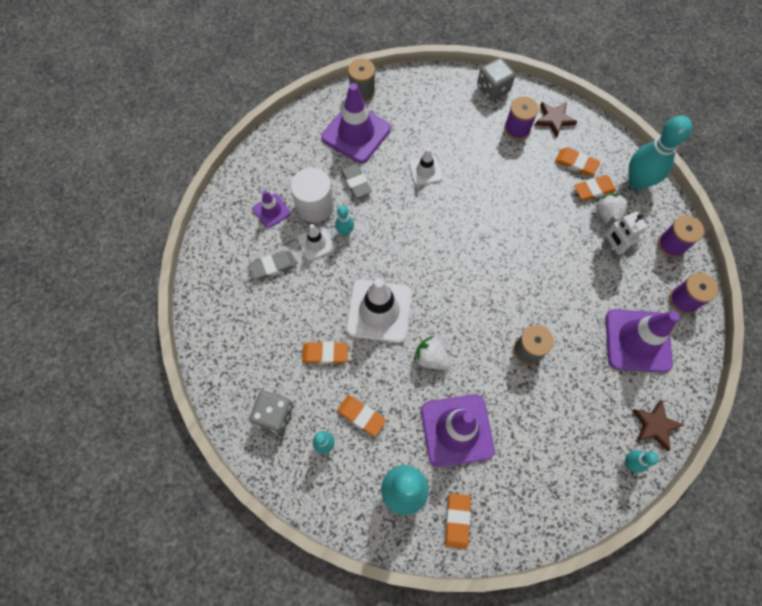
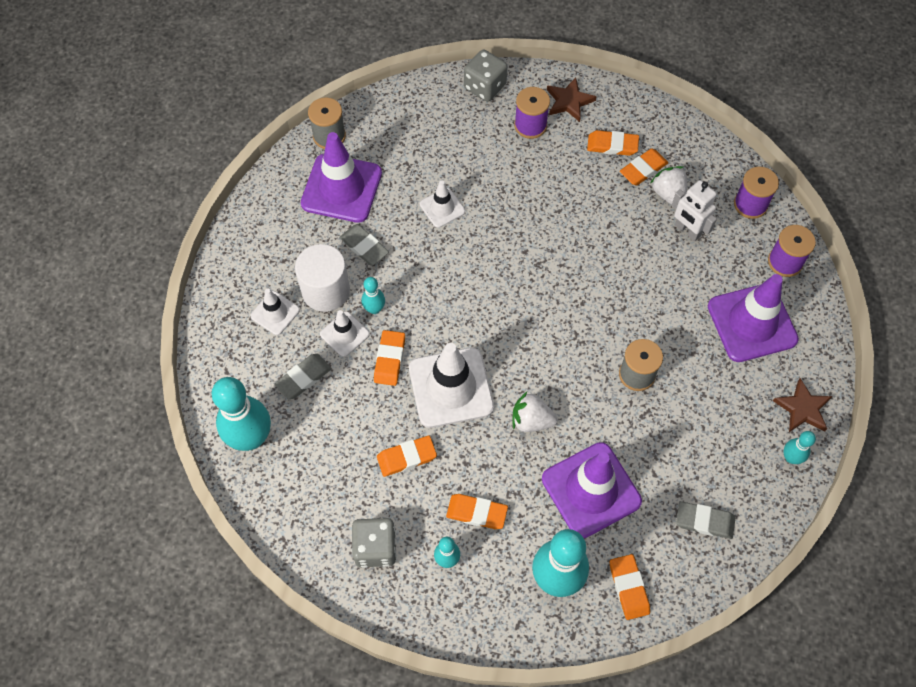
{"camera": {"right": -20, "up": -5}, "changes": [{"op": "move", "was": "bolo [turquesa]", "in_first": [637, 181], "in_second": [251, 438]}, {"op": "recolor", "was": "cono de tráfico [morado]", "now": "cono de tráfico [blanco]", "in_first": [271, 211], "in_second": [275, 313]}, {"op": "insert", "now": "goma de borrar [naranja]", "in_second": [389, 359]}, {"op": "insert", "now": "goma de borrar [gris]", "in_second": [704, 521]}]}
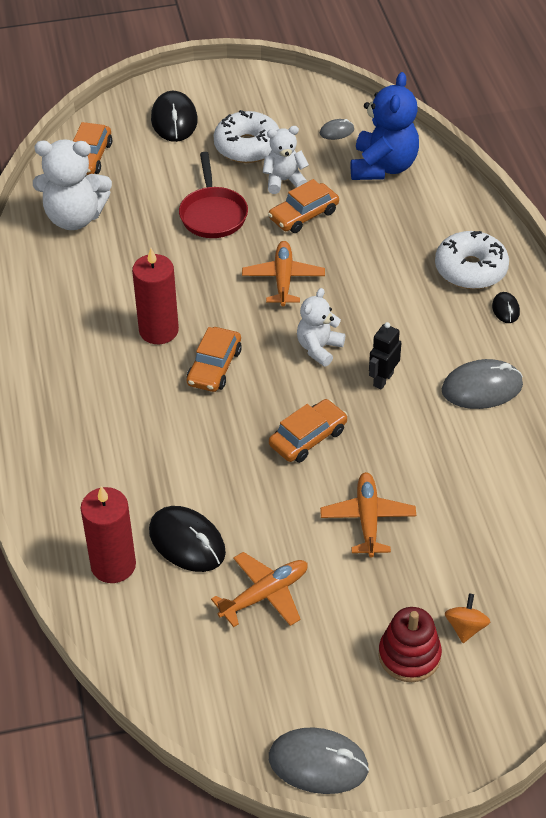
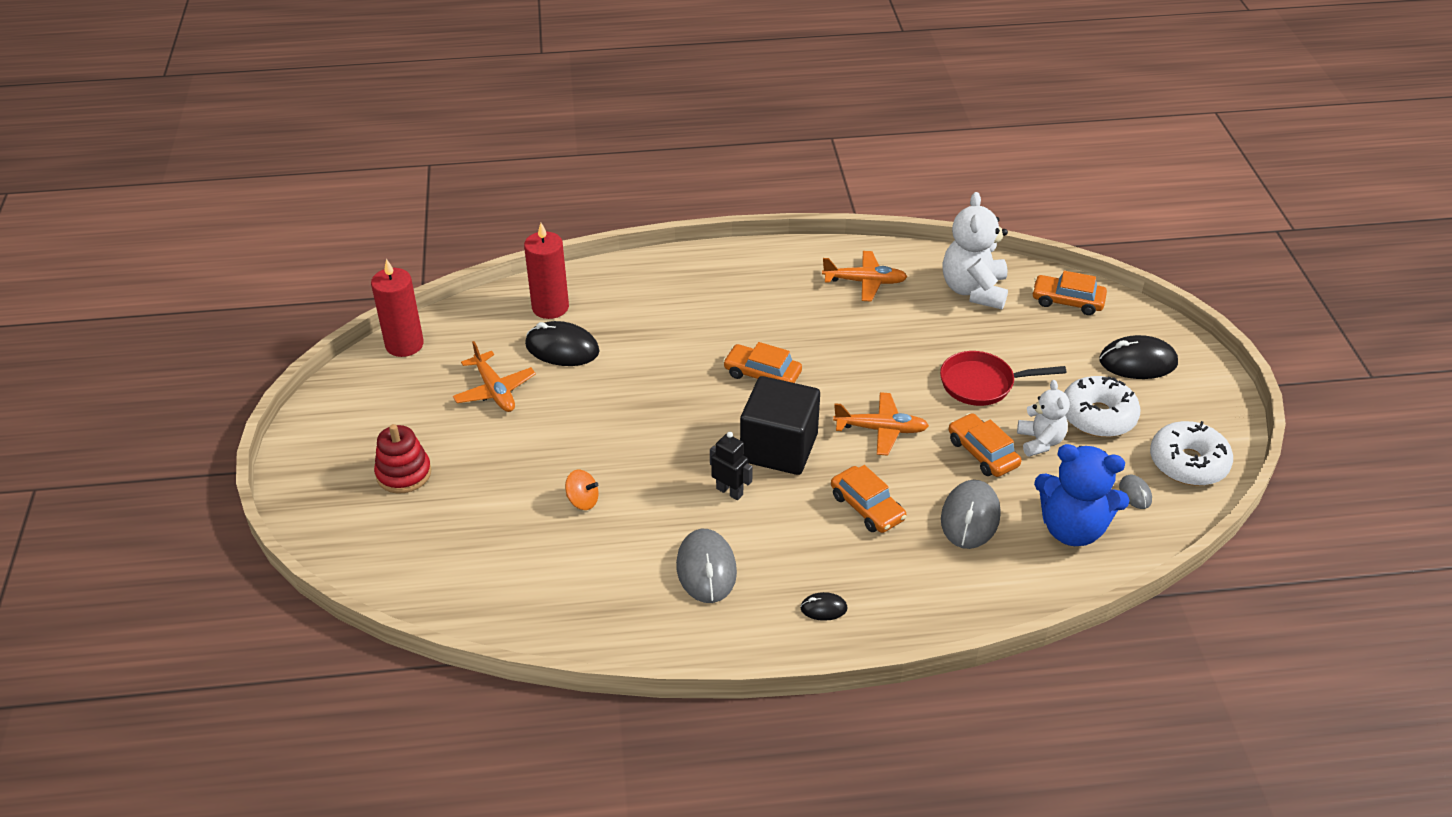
{"camera": {"right": 95, "up": -5}, "changes": [{"op": "move", "was": "vela [rojo]", "in_first": [158, 330], "in_second": [404, 344]}, {"op": "rotate", "was": "ratón [negro]", "in_first": [187, 542], "in_second": [562, 348], "clockwise": 60}, {"op": "move", "was": "peonza [naranja]", "in_first": [465, 627], "in_second": [583, 501]}, {"op": "replace", "was": "osito [blanco]", "now": "cubo [negro]", "in_first": [319, 348], "in_second": [779, 448]}, {"op": "move", "was": "avión [naranja]", "in_first": [367, 519], "in_second": [865, 282]}, {"op": "move", "was": "coche [naranja]", "in_first": [308, 438], "in_second": [867, 507]}, {"op": "move", "was": "ratón [gris]", "in_first": [318, 763], "in_second": [970, 517]}, {"op": "move", "was": "rosquilla [blanco]", "in_first": [470, 269], "in_second": [1188, 463]}]}
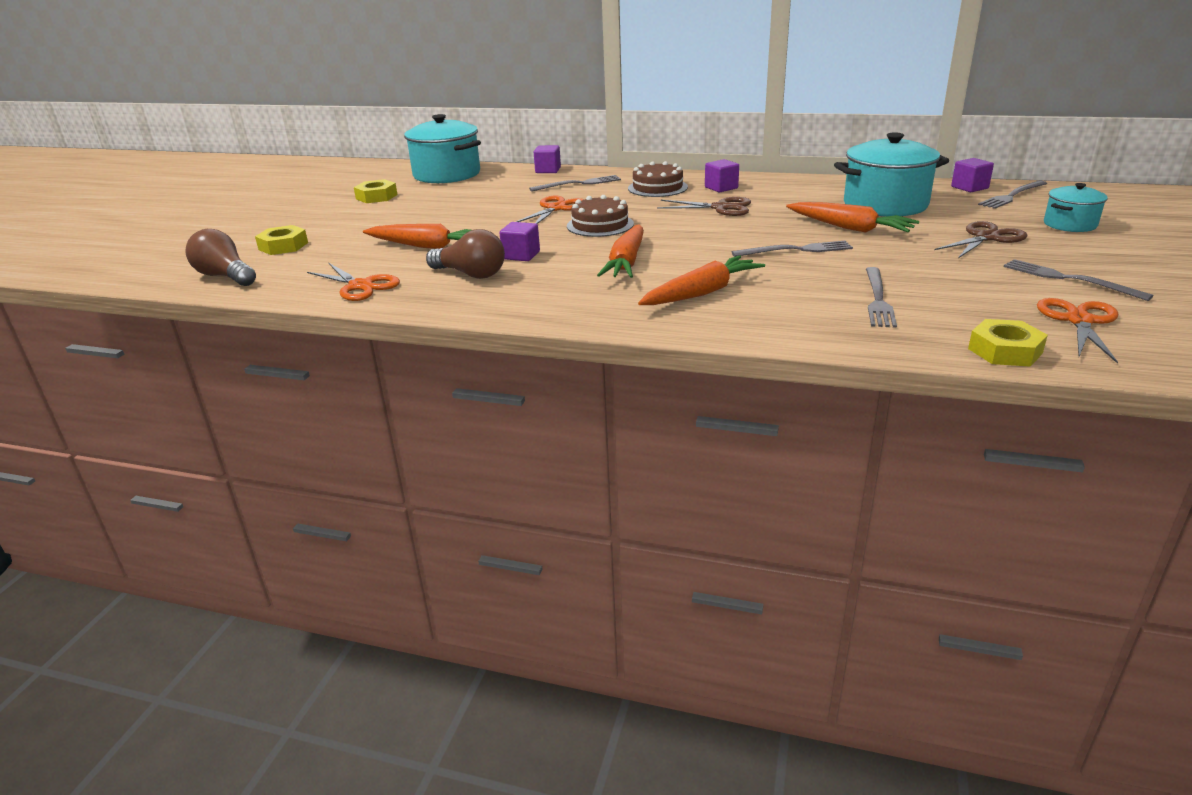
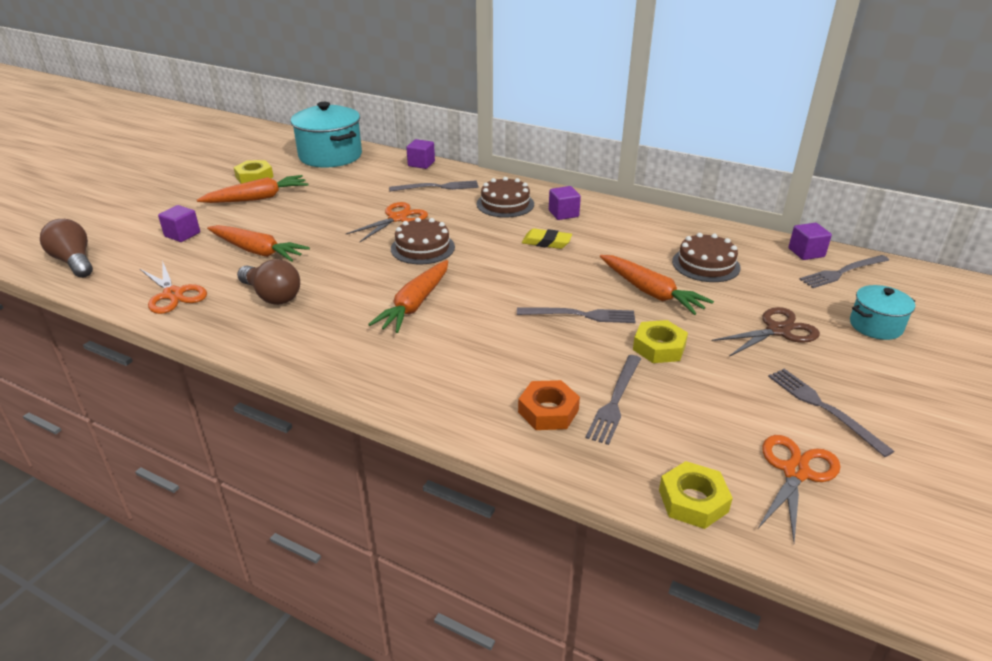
{"camera": {"right": 10, "up": 5}, "changes": [{"op": "move", "was": "cubo [morado]", "in_first": [521, 255], "in_second": [182, 234]}, {"op": "move", "was": "zanahoria [naranja]", "in_first": [702, 293], "in_second": [258, 198]}, {"op": "insert", "now": "tuerca [naranja]", "in_second": [548, 411]}, {"op": "replace", "was": "tijeras [marrón]", "now": "goma de borrar [amarillo]", "in_first": [721, 208], "in_second": [546, 242]}, {"op": "move", "was": "tuerca [amarillo]", "in_first": [283, 246], "in_second": [659, 347]}, {"op": "replace", "was": "olla [turquesa]", "now": "tarta [marrón]", "in_first": [885, 205], "in_second": [705, 264]}]}
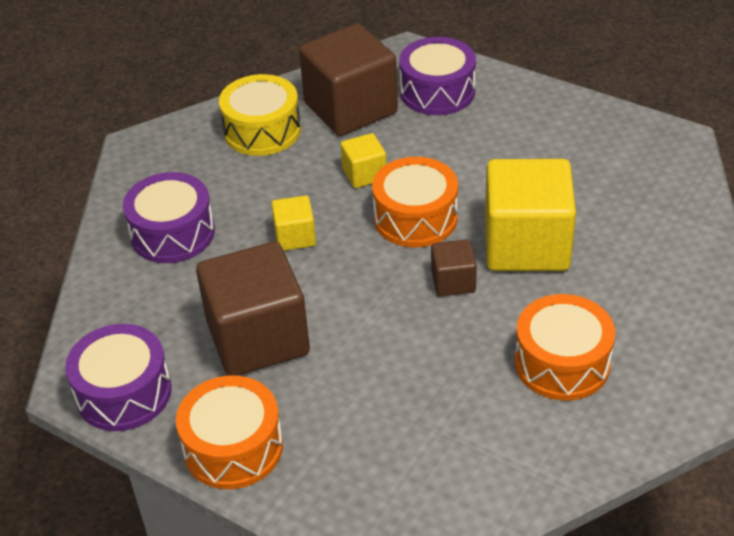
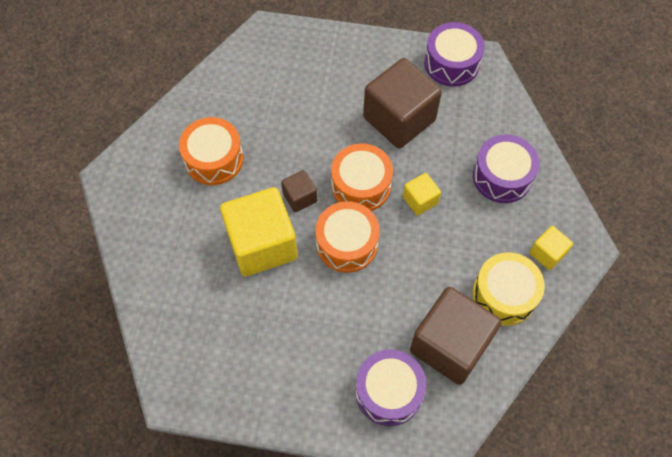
{"camera": {"right": 155, "up": 20}, "changes": [{"op": "move", "was": "tambor [naranja]", "in_first": [233, 447], "in_second": [361, 185]}, {"op": "move", "was": "cubo [amarillo]", "in_first": [364, 174], "in_second": [547, 253]}]}
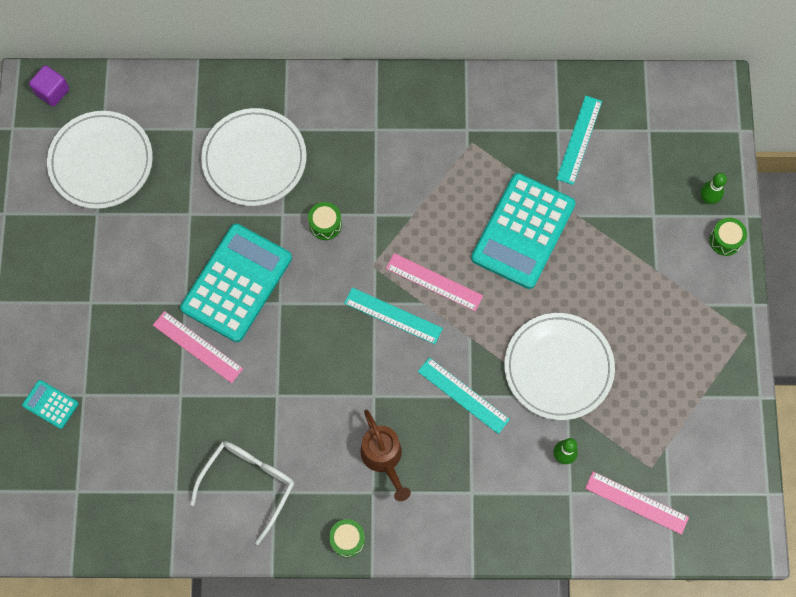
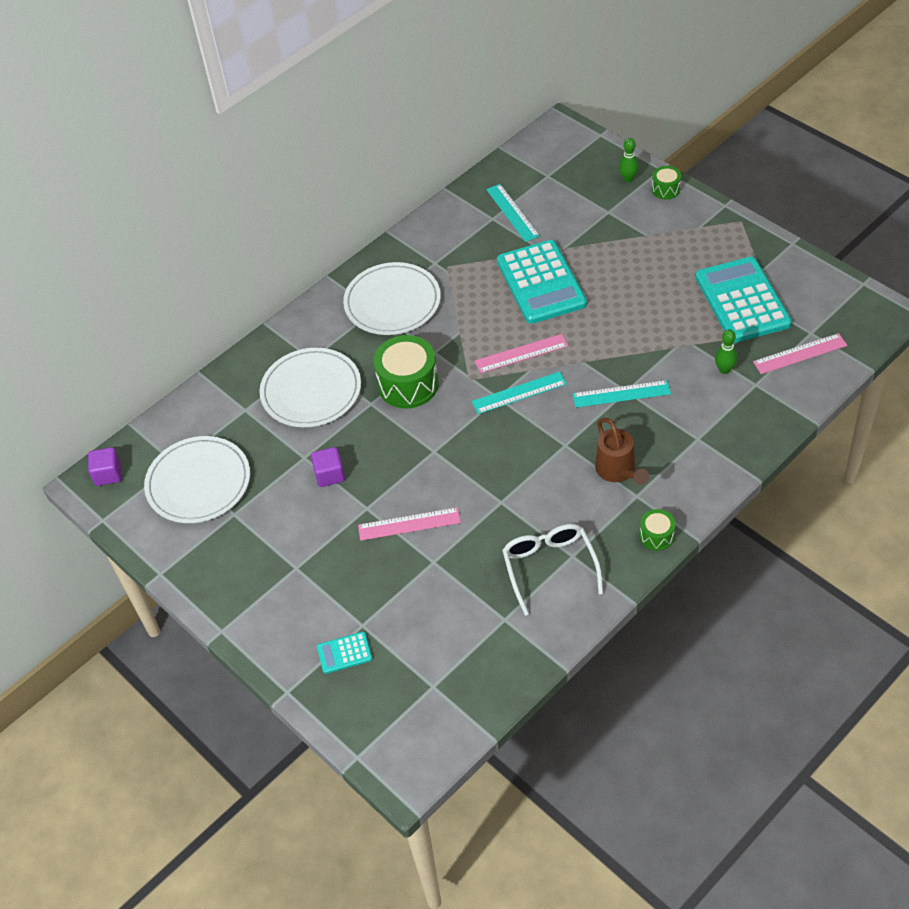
{"camera": {"right": -40, "up": -20}, "changes": [{"op": "insert", "now": "cubo [morado]", "in_second": [329, 475]}, {"op": "move", "was": "plato [blanco]", "in_first": [558, 367], "in_second": [392, 302]}, {"op": "resize", "was": "tambor [verde]", "in_first": [325, 224], "in_second": [408, 384], "ratio": 1.95}, {"op": "rotate", "was": "regadera [marrón]", "in_first": [383, 458], "in_second": [618, 471], "clockwise": 45}, {"op": "move", "was": "calculadora [turquesa]", "in_first": [237, 283], "in_second": [742, 300]}]}
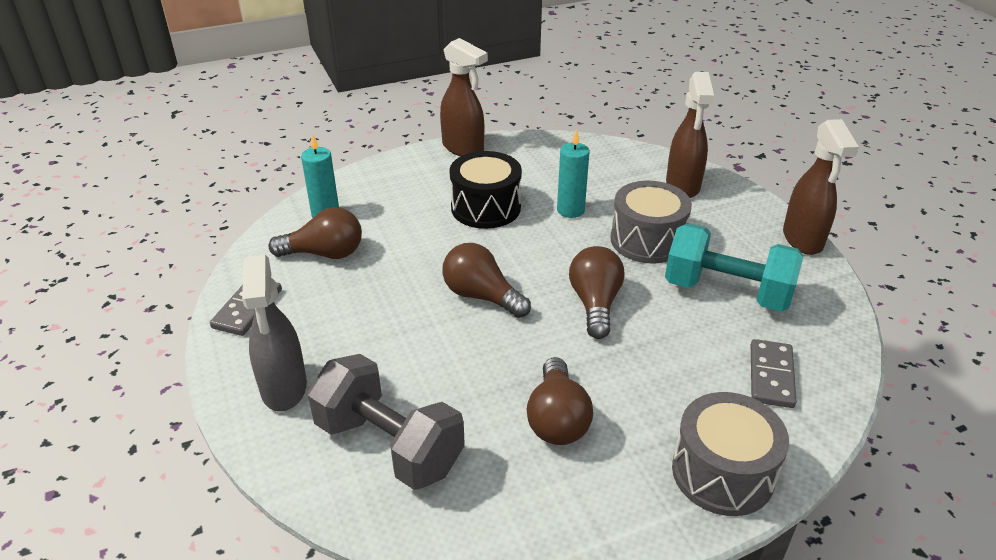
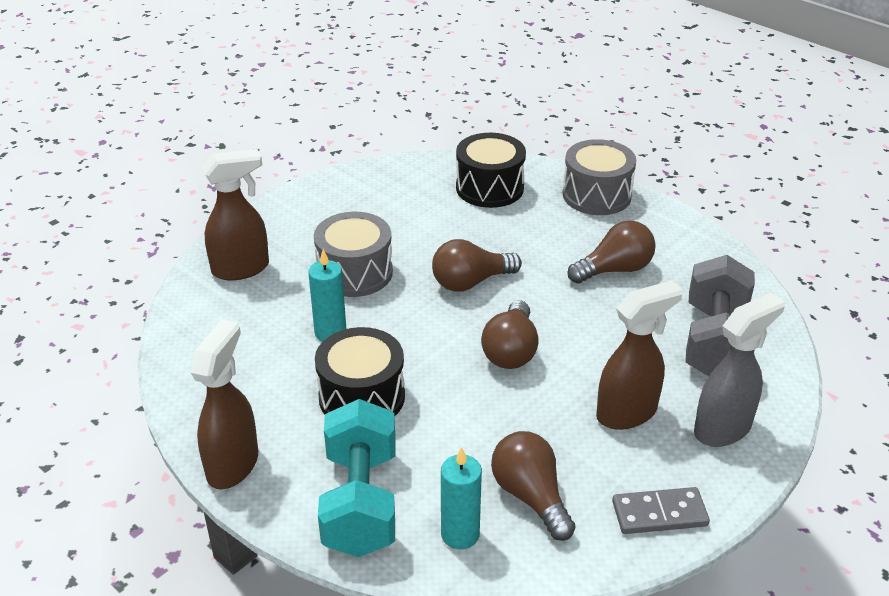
{"camera": {"right": -115, "up": 0}, "changes": [{"op": "move", "was": "mancuerna [turquesa]", "in_first": [726, 292], "in_second": [361, 502]}, {"op": "replace", "was": "ficha de dominó [gris]", "now": "tambor [negro]", "in_first": [771, 376], "in_second": [489, 188]}, {"op": "move", "was": "pulverizador [marrón]", "in_first": [803, 240], "in_second": [627, 413]}]}
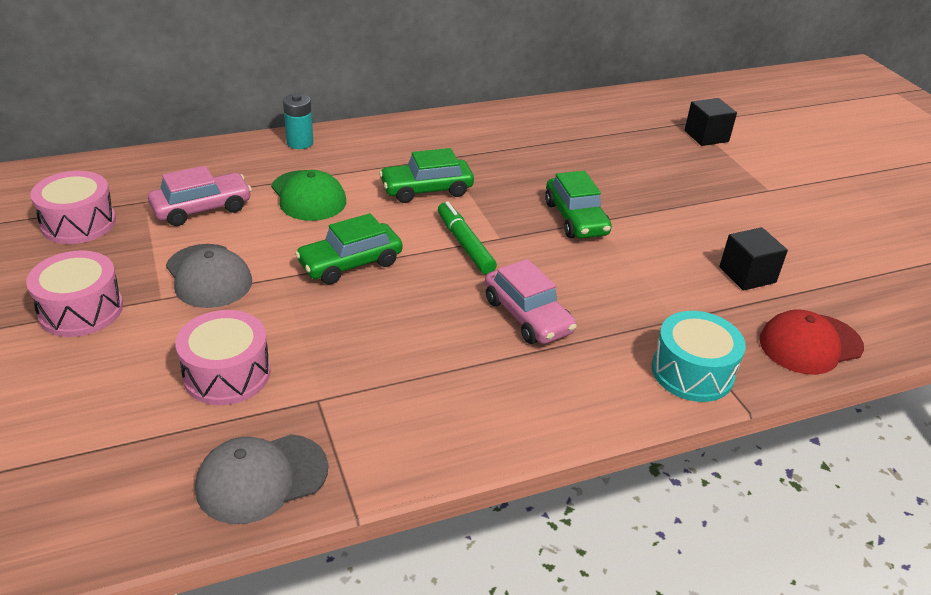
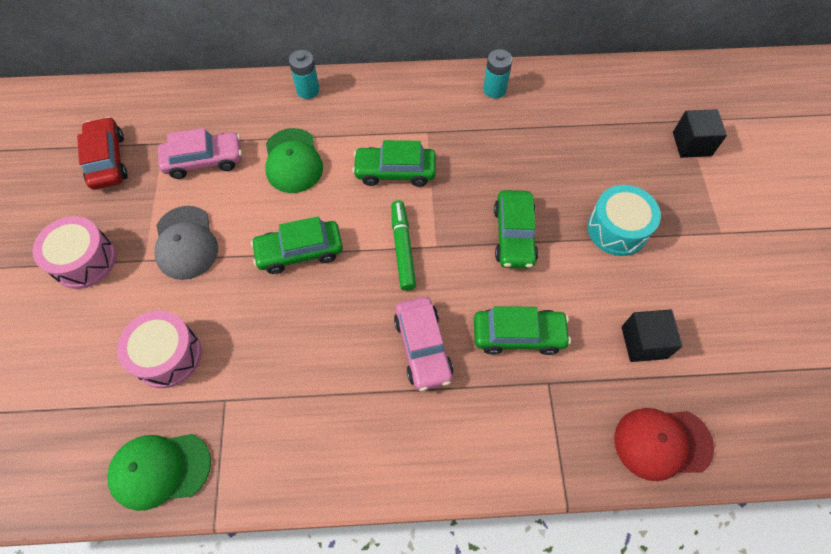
{"camera": {"right": 20, "up": 25}, "changes": [{"op": "replace", "was": "tambor [rosa]", "now": "coche [rojo]", "in_first": [78, 223], "in_second": [107, 160]}, {"op": "recolor", "was": "gorra [gris]", "now": "gorra [verde]", "in_first": [261, 478], "in_second": [160, 470]}, {"op": "insert", "now": "coche [verde]", "in_second": [518, 335]}, {"op": "insert", "now": "pila [turquesa]", "in_second": [494, 90]}, {"op": "move", "was": "tambor [turquesa]", "in_first": [692, 372], "in_second": [617, 229]}]}
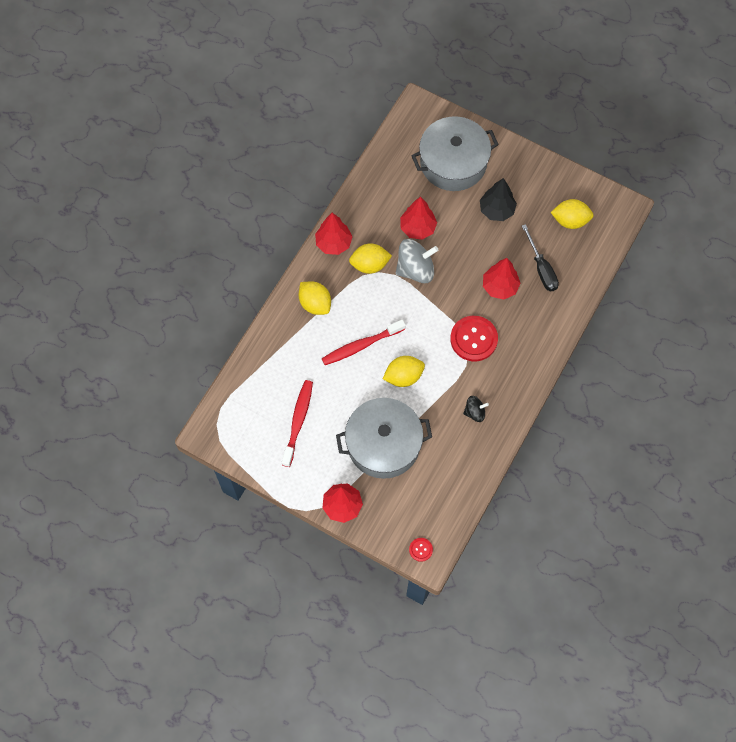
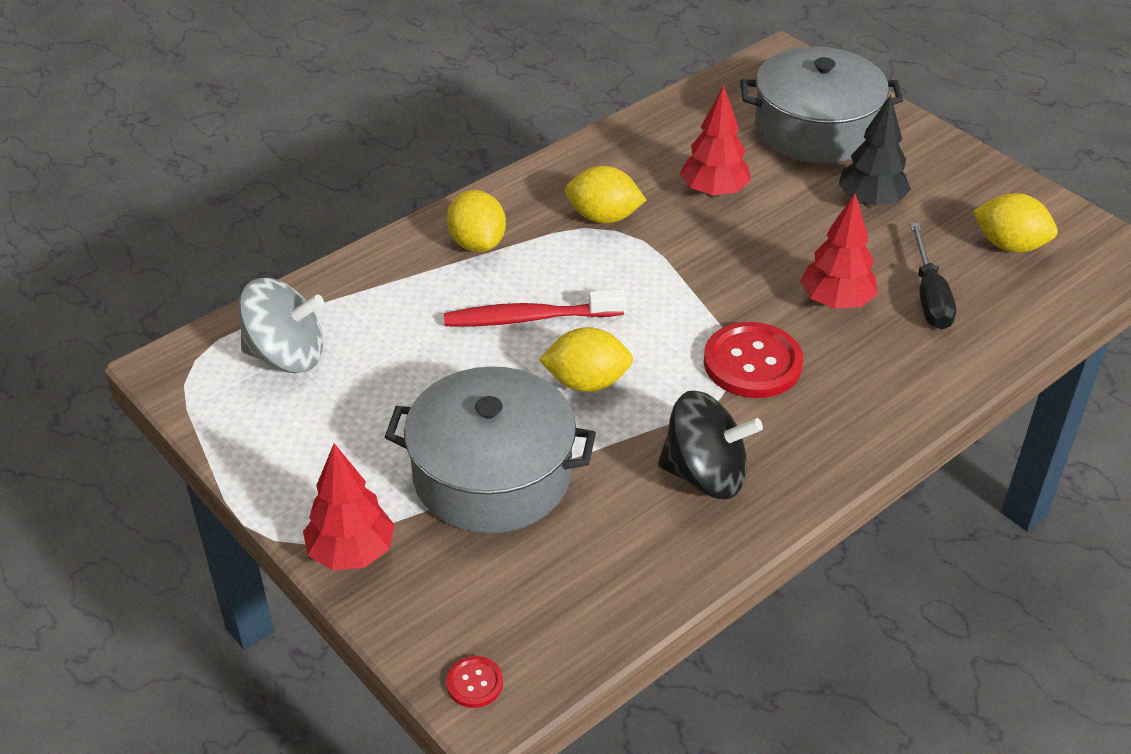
{"camera": {"right": 20, "up": -25}, "changes": [{"op": "move", "was": "peonza [gris]", "in_first": [415, 269], "in_second": [286, 355]}, {"op": "resize", "was": "peonza [negro]", "in_first": [475, 412], "in_second": [705, 475], "ratio": 1.84}, {"op": "delete", "was": "cepillo de dientes [rojo]", "in_first": [298, 421]}, {"op": "delete", "was": "árbol [rojo]", "in_first": [333, 243]}]}
